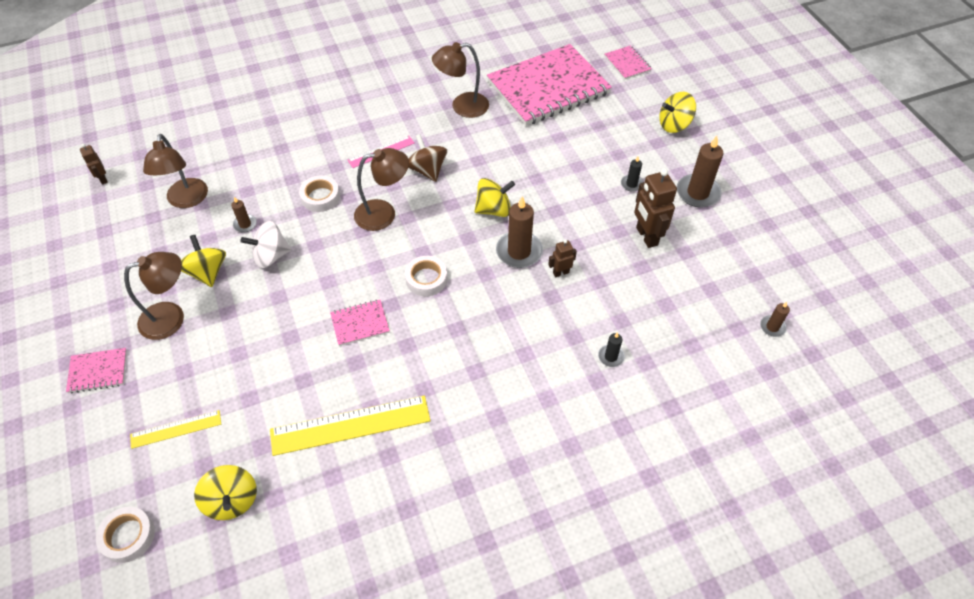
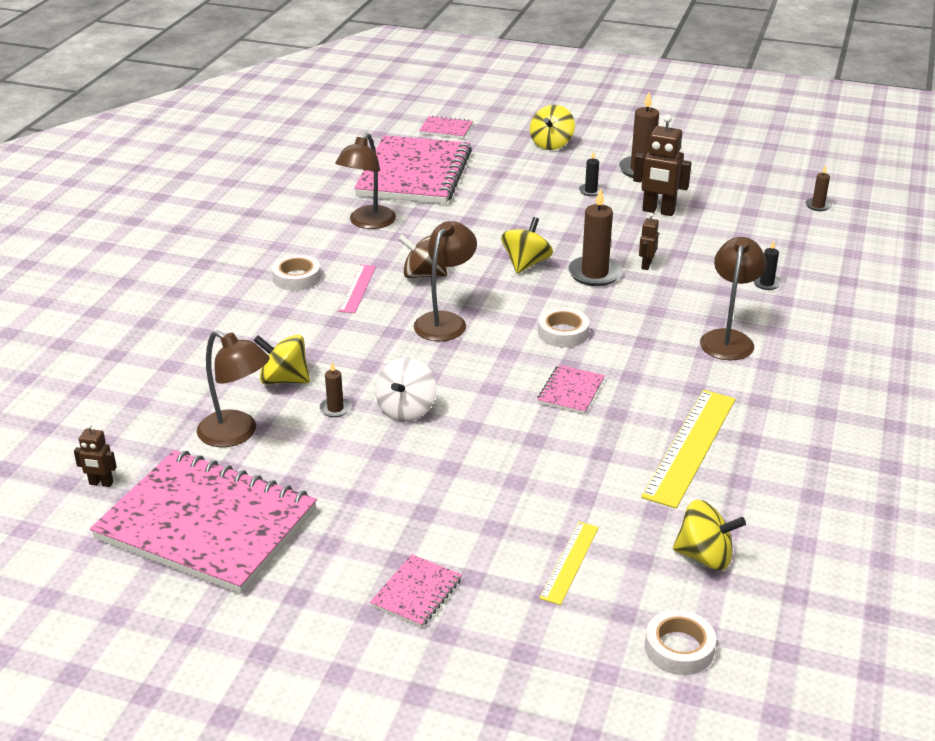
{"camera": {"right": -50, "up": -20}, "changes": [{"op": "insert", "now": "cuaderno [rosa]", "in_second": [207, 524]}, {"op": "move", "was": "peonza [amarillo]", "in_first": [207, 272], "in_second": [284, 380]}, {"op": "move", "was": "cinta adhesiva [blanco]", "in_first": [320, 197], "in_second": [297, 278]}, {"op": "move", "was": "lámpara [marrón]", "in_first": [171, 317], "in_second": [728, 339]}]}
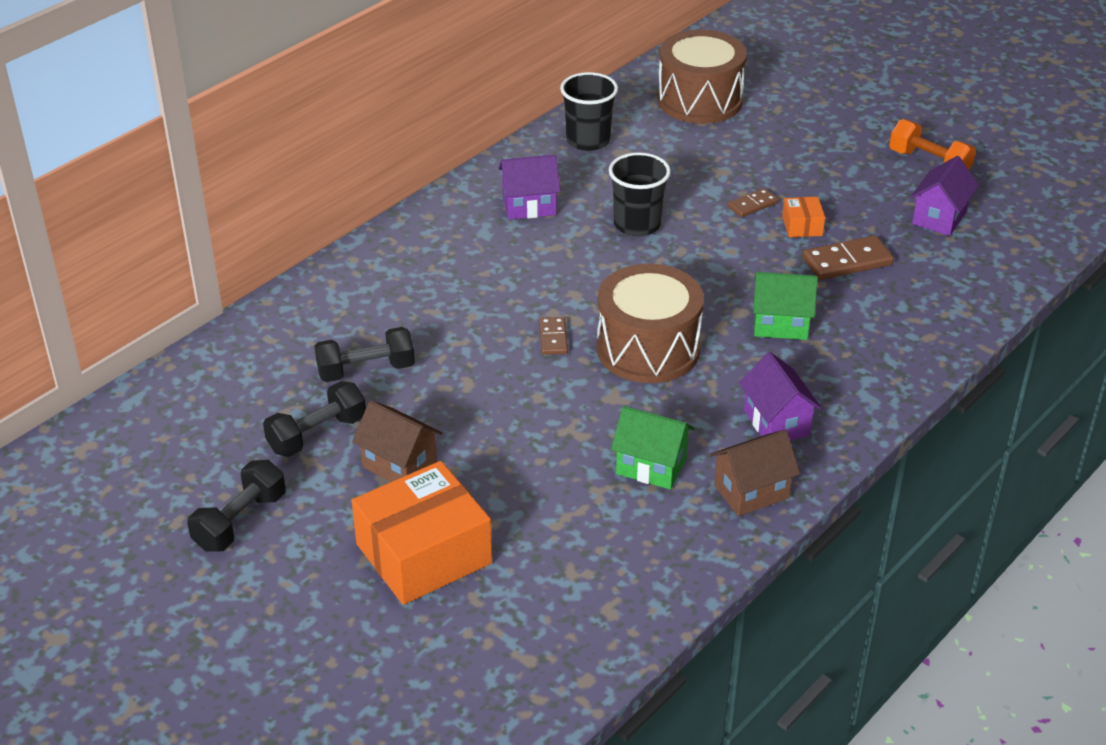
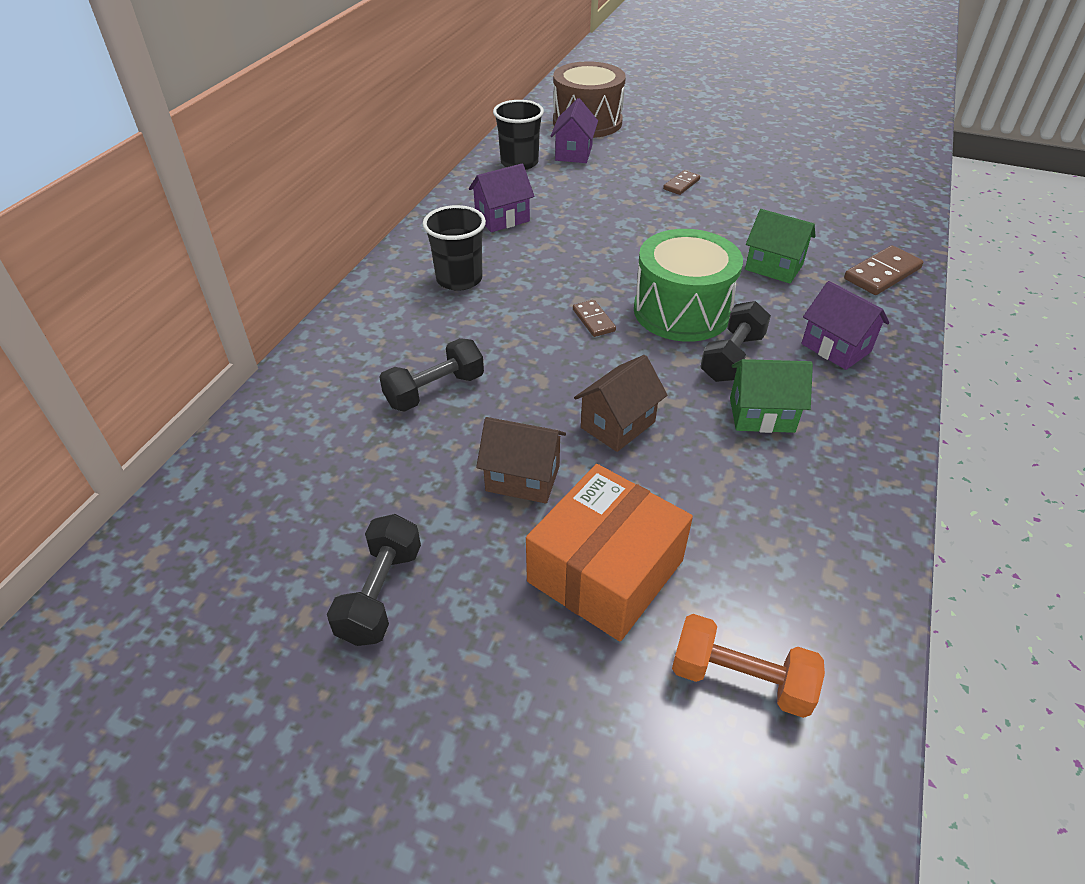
{"camera": {"right": -20, "up": 5}, "changes": [{"op": "move", "was": "vaso [negro]", "in_first": [637, 224], "in_second": [459, 279]}, {"op": "move", "was": "casa [morado]", "in_first": [939, 218], "in_second": [573, 153]}, {"op": "move", "was": "casa [marrón]", "in_first": [751, 492], "in_second": [617, 425]}, {"op": "recolor", "was": "tambor [marrón]", "now": "tambor [verde]", "in_first": [648, 349], "in_second": [682, 311]}, {"op": "move", "was": "mancuerna [naranja]", "in_first": [929, 163], "in_second": [740, 679]}, {"op": "move", "was": "mancuerna [negro]", "in_first": [317, 434], "in_second": [732, 357]}, {"op": "rotate", "was": "casa [verde]", "in_first": [780, 324], "in_second": [774, 267], "clockwise": 45}, {"op": "move", "was": "ficha de dominó [marrón]", "in_first": [847, 261], "in_second": [882, 273]}, {"op": "delete", "was": "caja [naranja]", "in_first": [802, 226]}]}
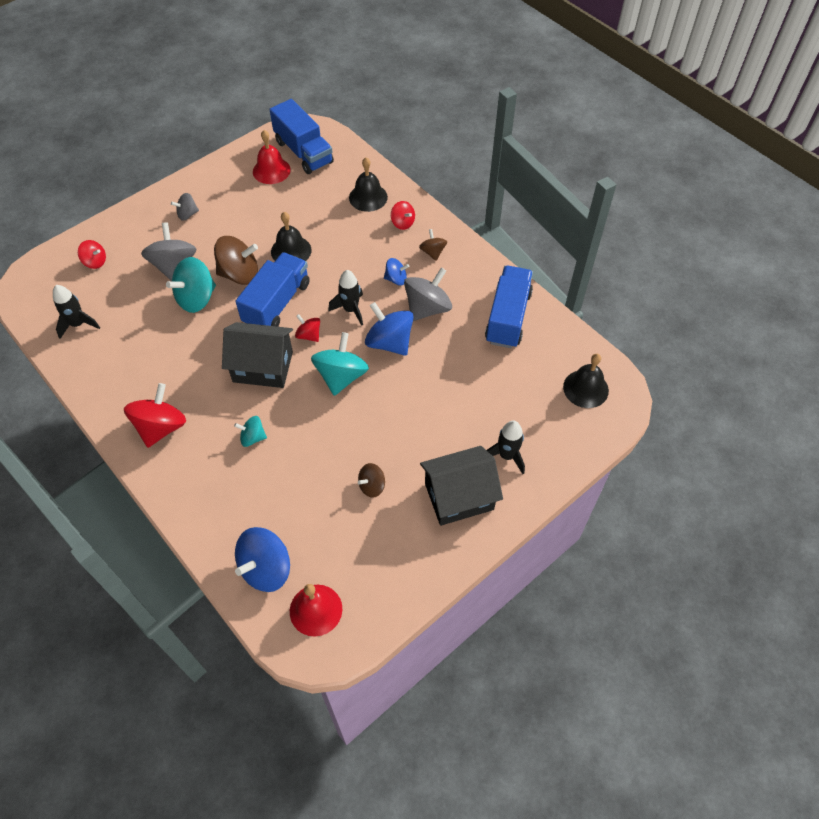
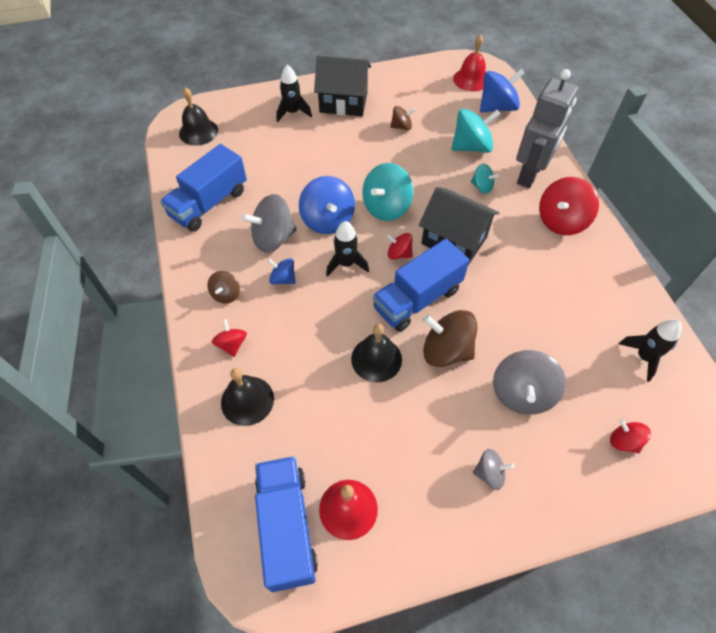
{"camera": {"right": -155, "up": 0}, "changes": [{"op": "rotate", "was": "peonza [rojo]", "in_first": [309, 335], "in_second": [399, 254], "clockwise": 135}, {"op": "move", "was": "peonza [turquesa]", "in_first": [196, 298], "in_second": [471, 147]}, {"op": "insert", "now": "robot [gris]", "in_second": [530, 174]}]}
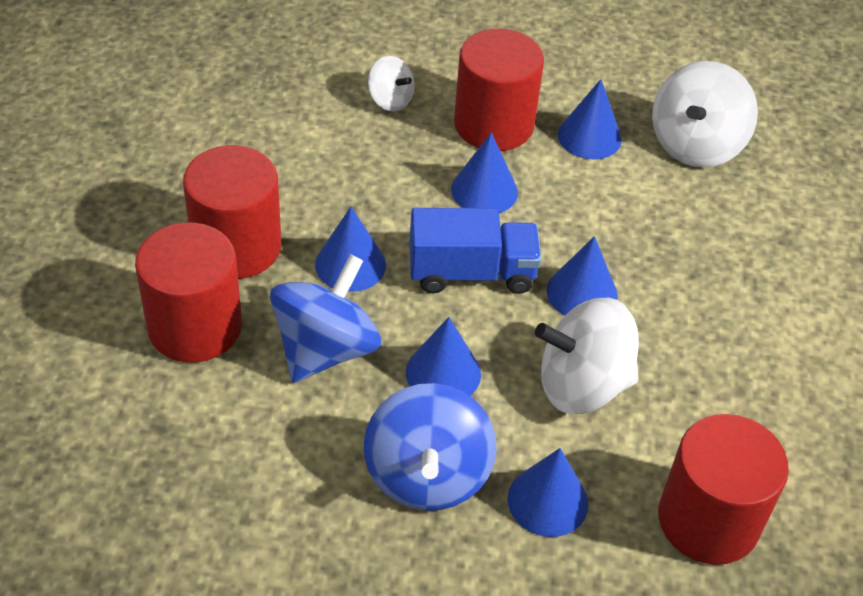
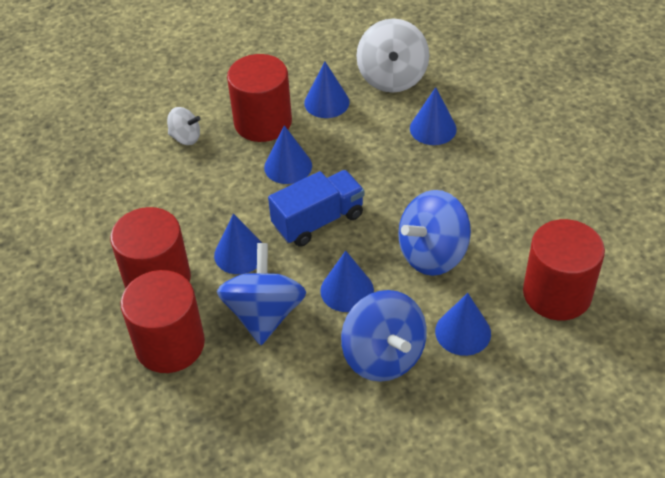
{"camera": {"right": -25, "up": 0}, "changes": [{"op": "recolor", "was": "peonza [blanco]", "now": "peonza [azul]", "in_first": [582, 385], "in_second": [432, 254]}, {"op": "move", "was": "cono [azul]", "in_first": [582, 293], "in_second": [433, 128]}]}
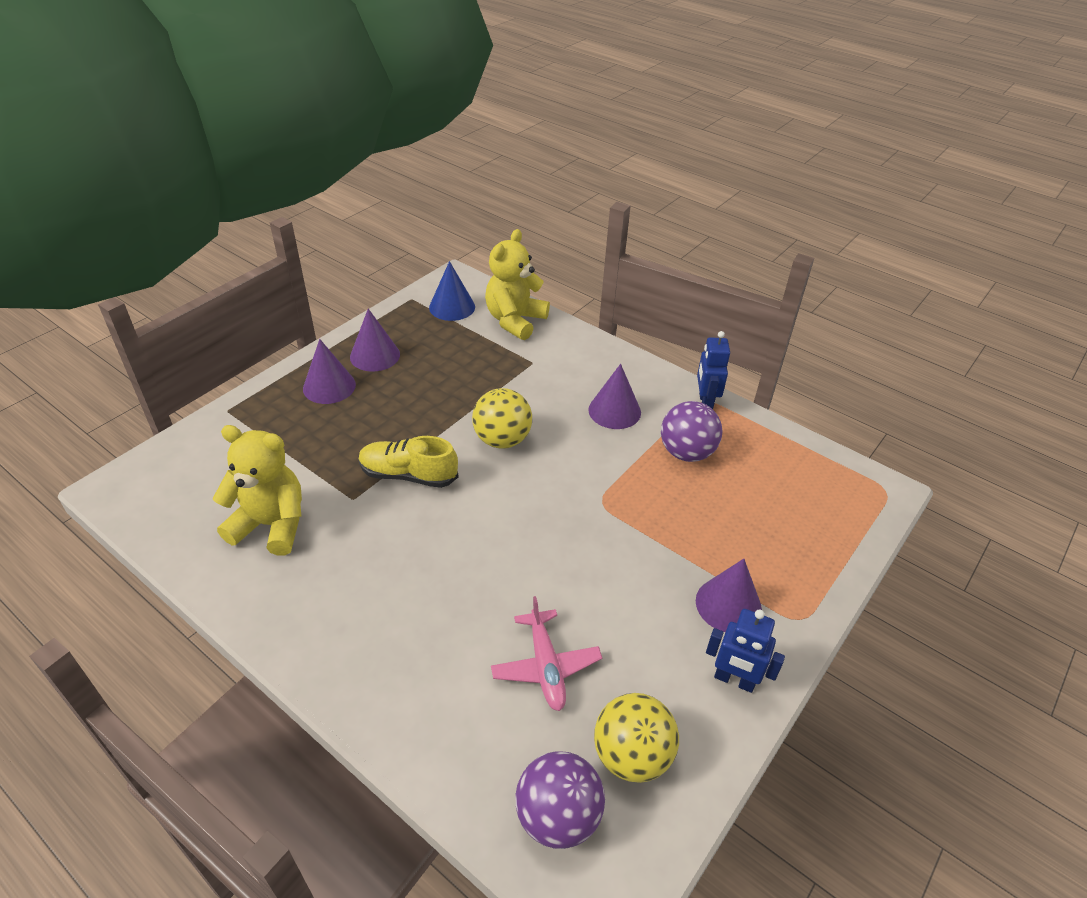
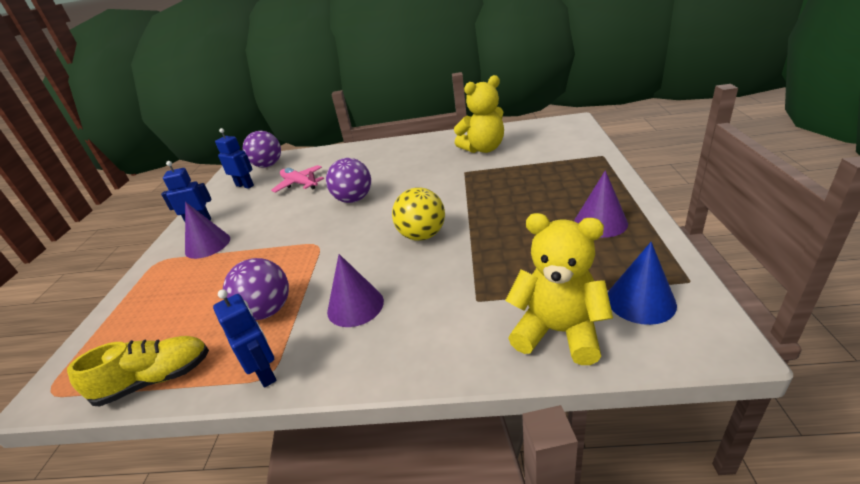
{"camera": {"right": 150, "up": -10}, "changes": [{"op": "move", "was": "zapato [amarillo]", "in_first": [408, 475], "in_second": [156, 380]}, {"op": "replace", "was": "pelota [amarillo]", "now": "robot [azul]", "in_first": [632, 755], "in_second": [245, 185]}, {"op": "insert", "now": "pelota [morado]", "in_second": [354, 199]}, {"op": "rotate", "was": "osito [amarillo]", "in_first": [515, 321], "in_second": [558, 332], "clockwise": -60}, {"op": "delete", "was": "cono [morado]", "in_first": [329, 386]}]}
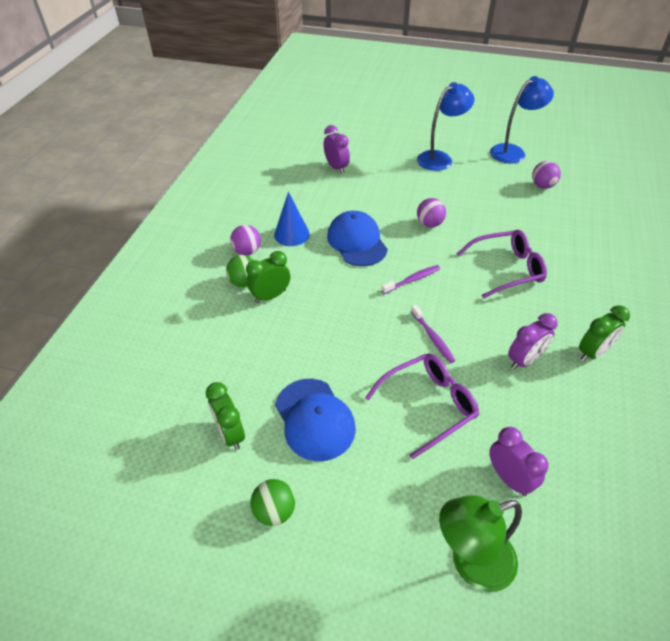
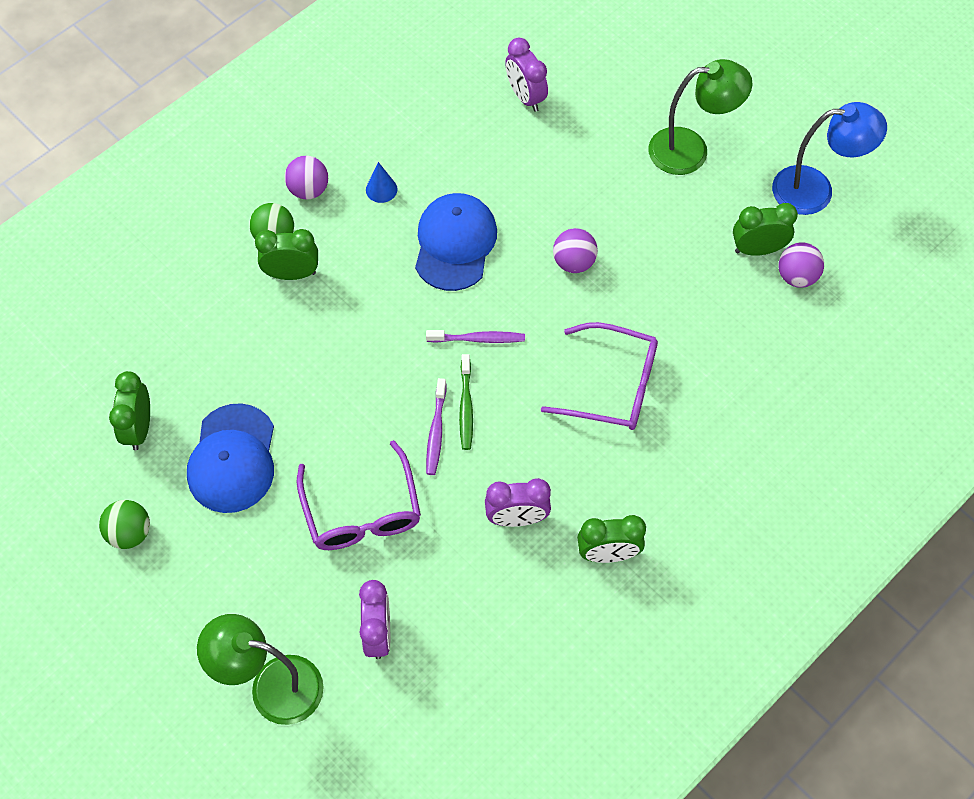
{"camera": {"right": 30, "up": 15}, "changes": [{"op": "rotate", "was": "gafas [morado]", "in_first": [428, 405], "in_second": [361, 510], "clockwise": 75}, {"op": "resize", "was": "cono [azul]", "in_first": [291, 234], "in_second": [381, 189], "ratio": 0.6}, {"op": "insert", "now": "cepillo de dientes [verde]", "in_second": [466, 406]}, {"op": "rotate", "was": "despertador [morado]", "in_first": [336, 167], "in_second": [525, 97], "clockwise": 150}, {"op": "recolor", "was": "lámpara [azul]", "now": "lámpara [verde]", "in_first": [440, 158], "in_second": [691, 150]}, {"op": "insert", "now": "despertador [verde]", "in_second": [757, 249]}]}
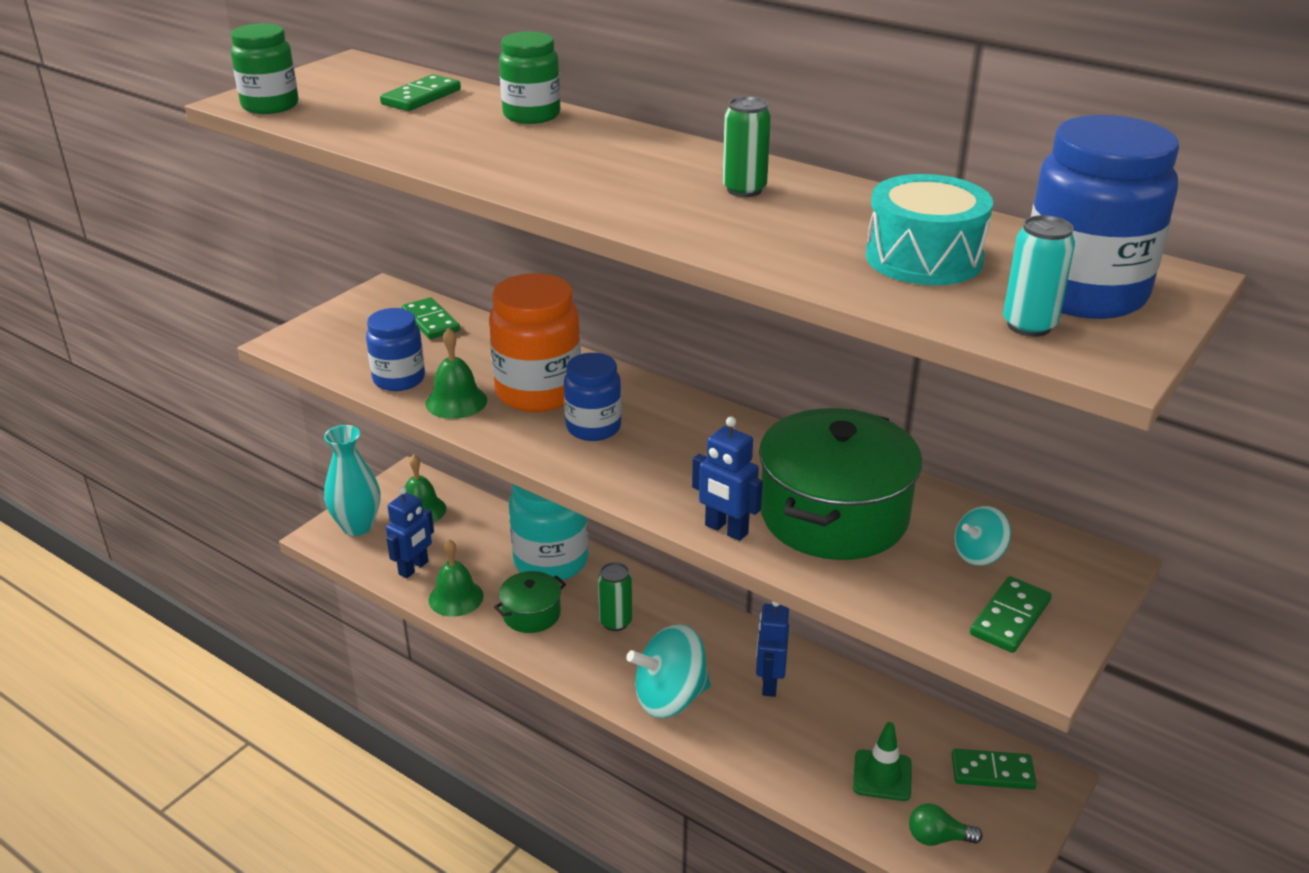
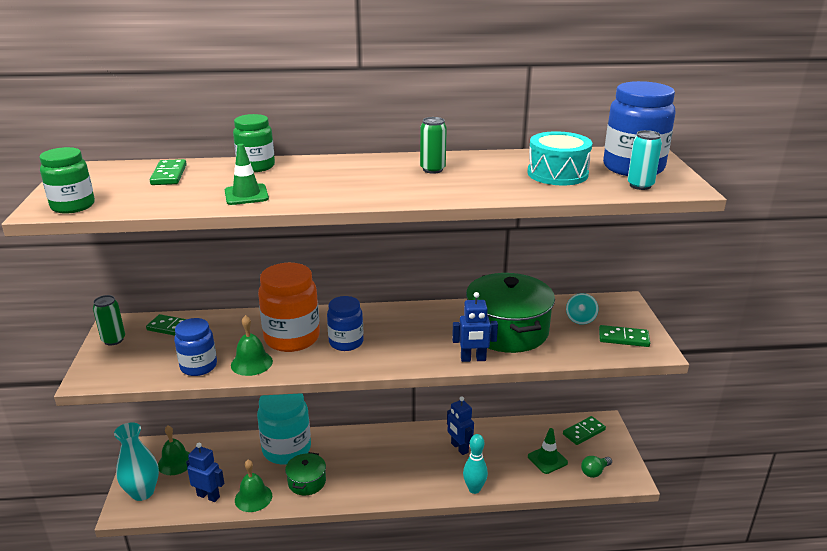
{"camera": {"right": -40, "up": -5}, "changes": [{"op": "move", "was": "lata [verde]", "in_first": [615, 622], "in_second": [113, 340]}, {"op": "rotate", "was": "robot [azul]", "in_first": [414, 568], "in_second": [208, 496], "clockwise": -60}, {"op": "insert", "now": "cono de tráfico [verde]", "in_second": [246, 195]}, {"op": "insert", "now": "bolo [turquesa]", "in_second": [474, 489]}, {"op": "rotate", "was": "ficha de dominó [verde]", "in_first": [1010, 618], "in_second": [623, 338], "clockwise": -75}, {"op": "delete", "was": "peonza [turquesa]", "in_first": [670, 698]}]}
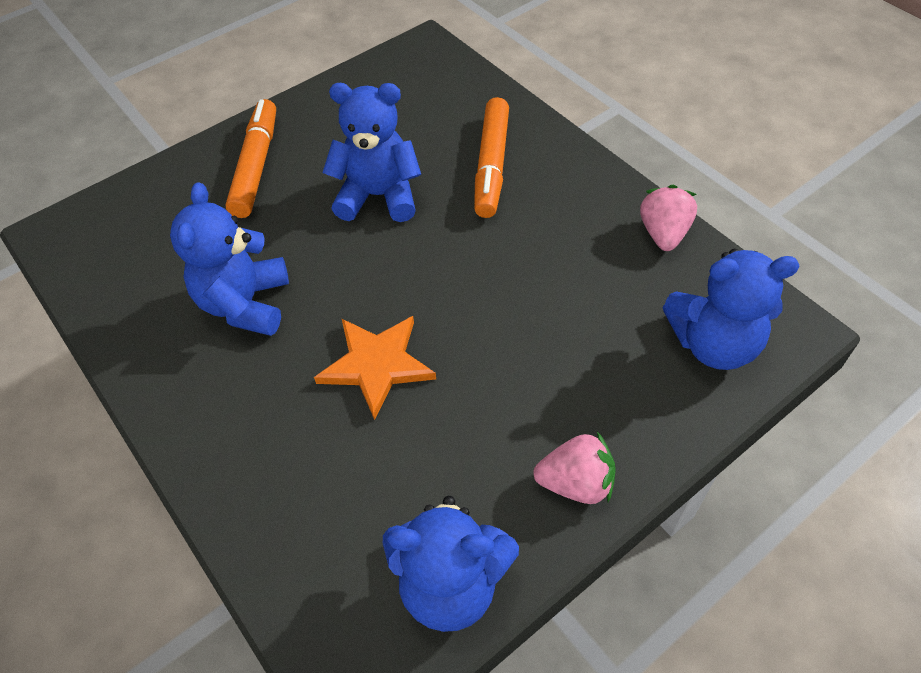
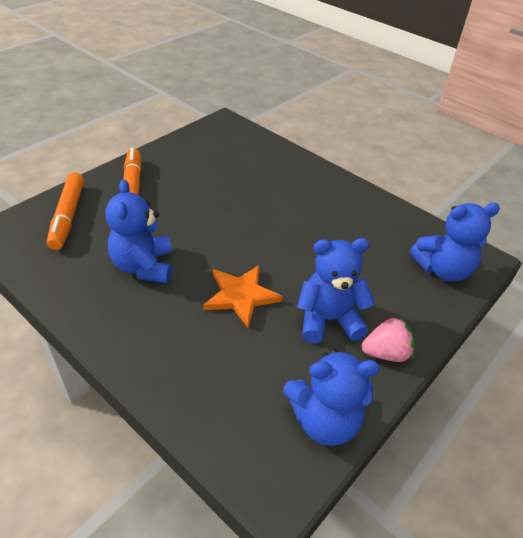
{"camera": {"right": -15, "up": -10}, "changes": [{"op": "move", "was": "rotulador [naranja]", "in_first": [491, 165], "in_second": [67, 216]}, {"op": "move", "was": "osito [azul]", "in_first": [378, 196], "in_second": [328, 320]}, {"op": "delete", "was": "fresa [rosa]", "in_first": [663, 233]}]}
